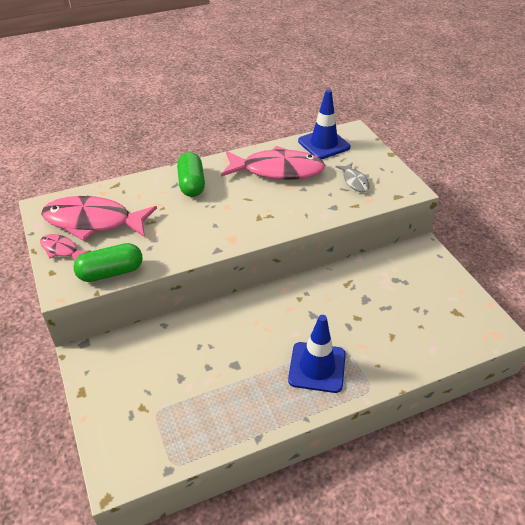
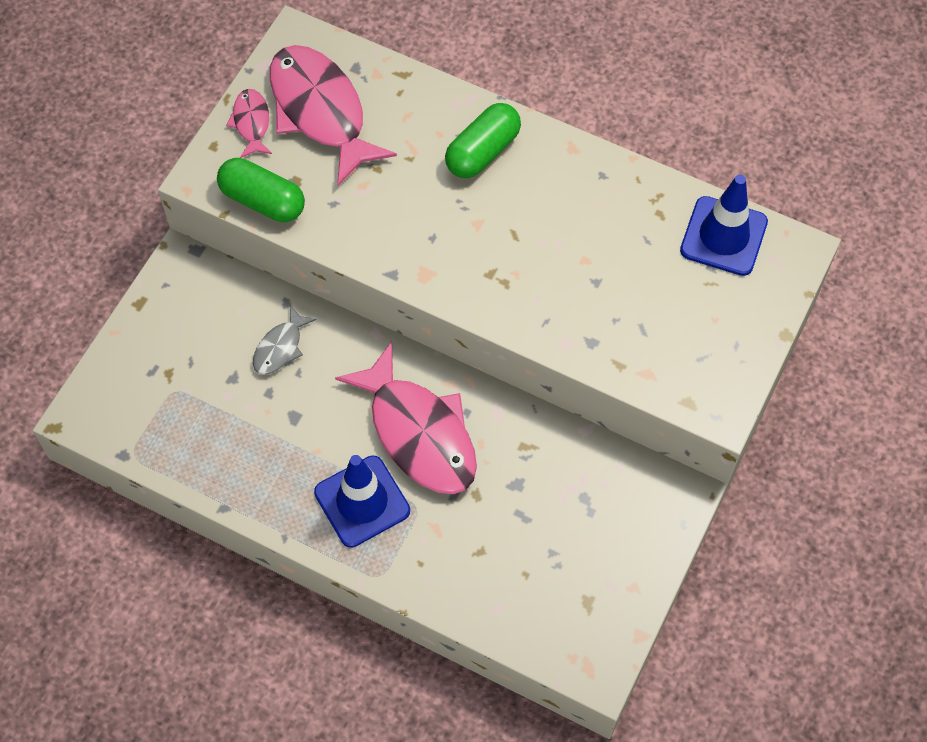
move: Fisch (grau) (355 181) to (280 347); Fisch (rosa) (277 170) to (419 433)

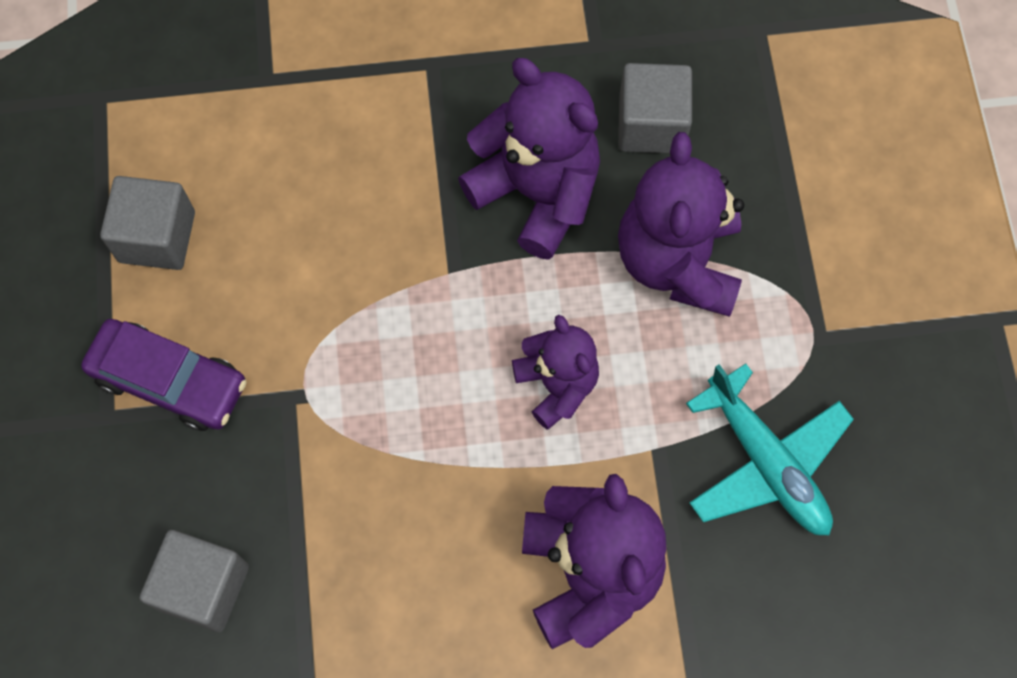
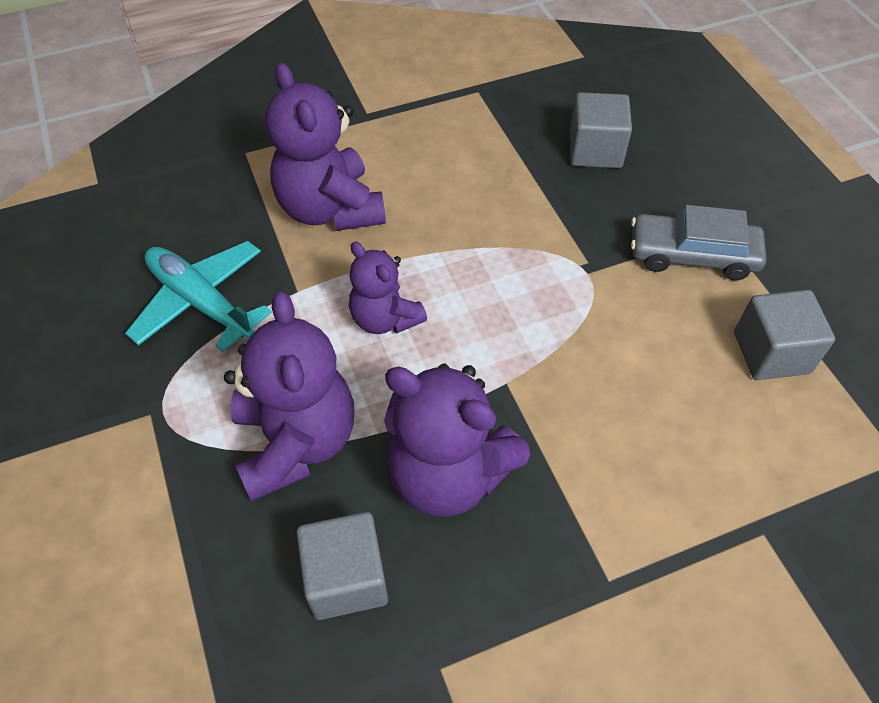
recolor: Auto (lila) (169 381) to Auto (grau) (692 255)

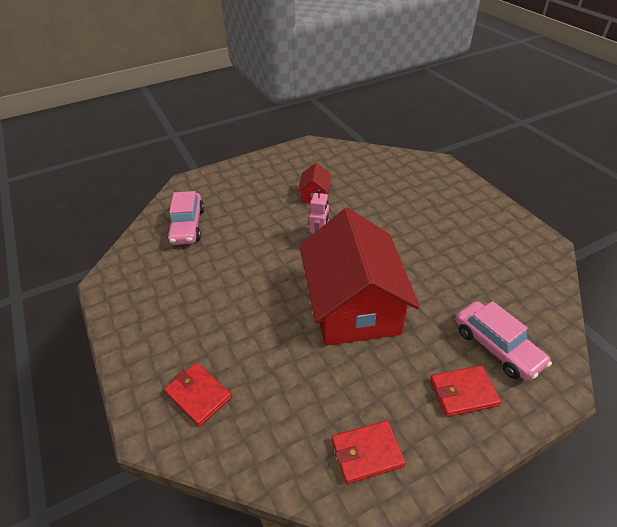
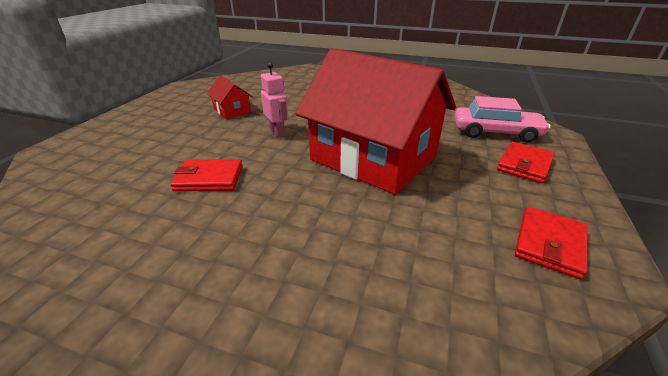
delete: Auto (rosa) (187 226)
move: Geldbörse (rot) (198 395) to (209 178)

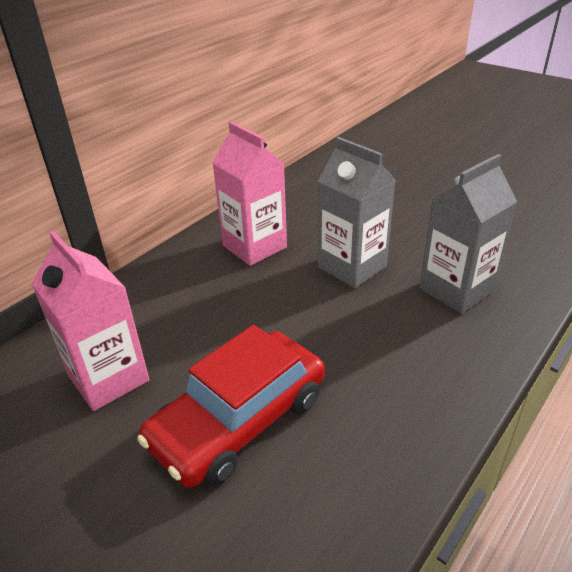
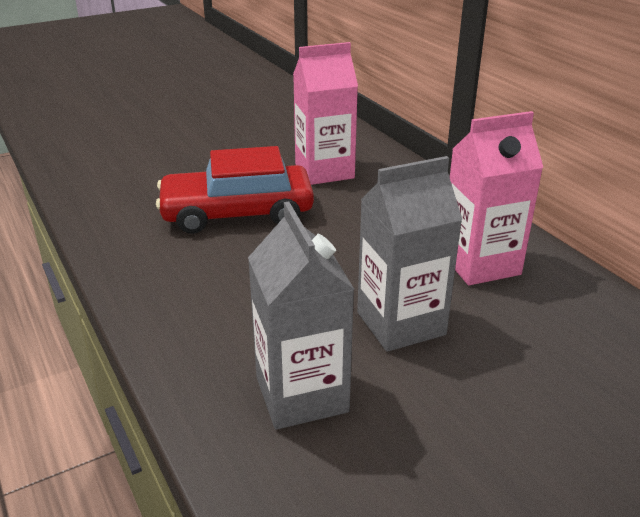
rotate: Auto (rot) (239 420) = (237 213) 75 degrees counterclockwise

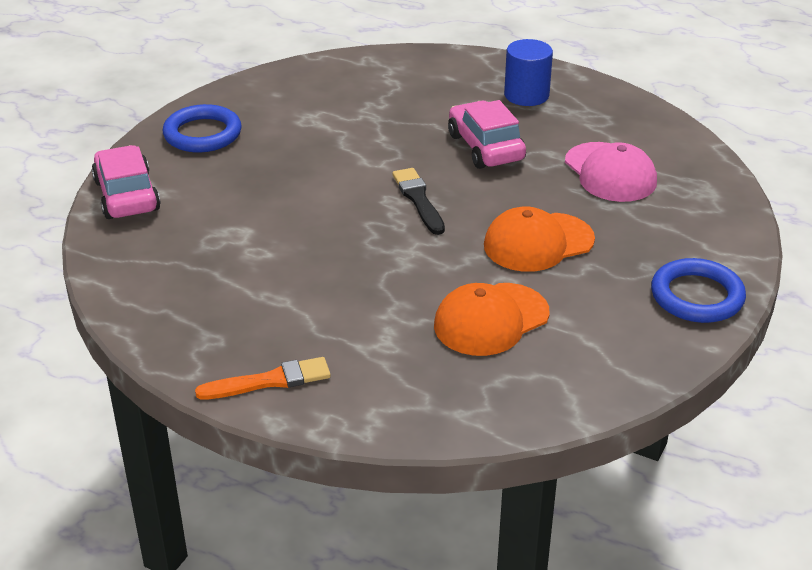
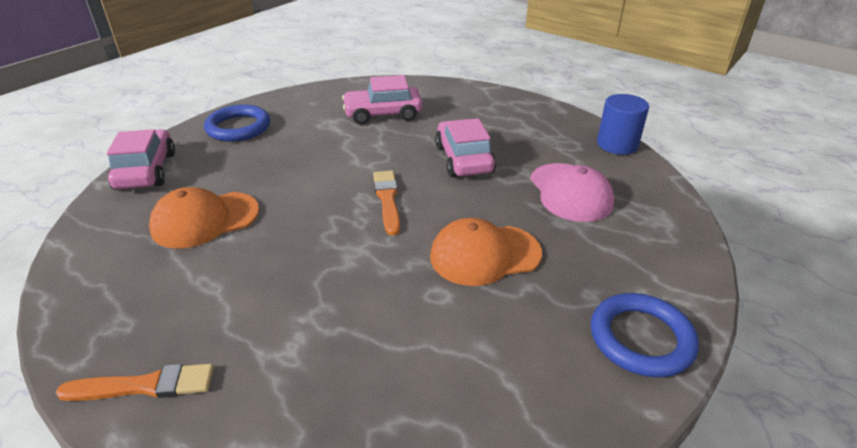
insert: Auto (rosa) (383 114)
move: Kappe (orange) (491 320) to (205 220); Vollzylinder (blau) (526 95) to (617 144)
recolor: Pinsel (schwarz) (418 199) to Pinsel (orange) (387 199)

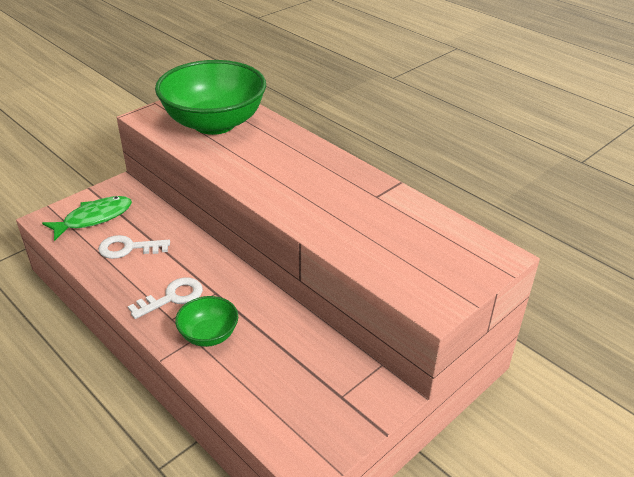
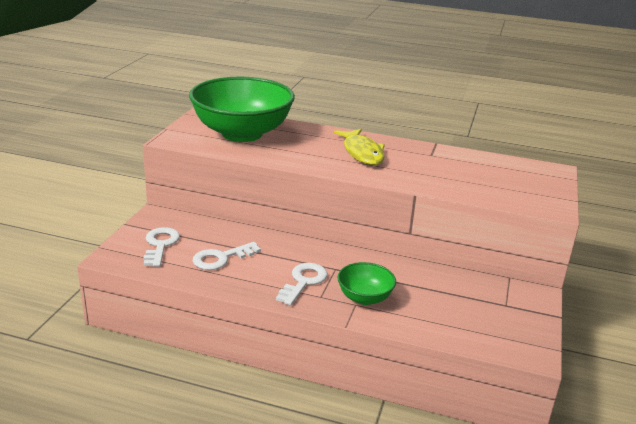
insert: Fisch (gelb) (362 153)
replace: Fisch (grün) (94 218) to Schlüssel (weiß) (160 245)

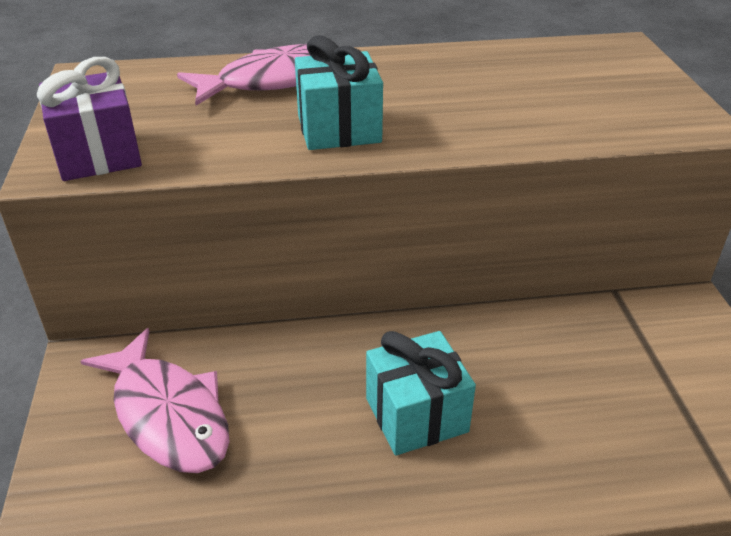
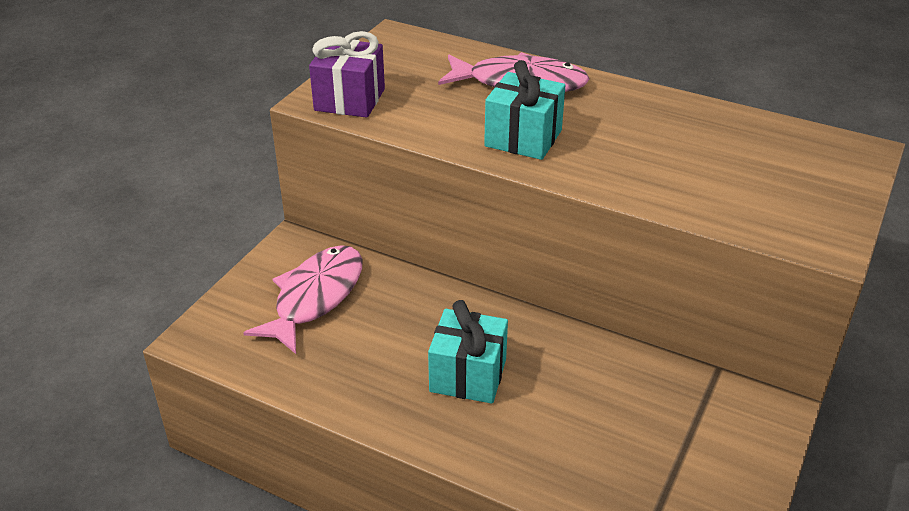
rotate: Fisch (rosa) (168 414) = (315 297) 150 degrees counterclockwise

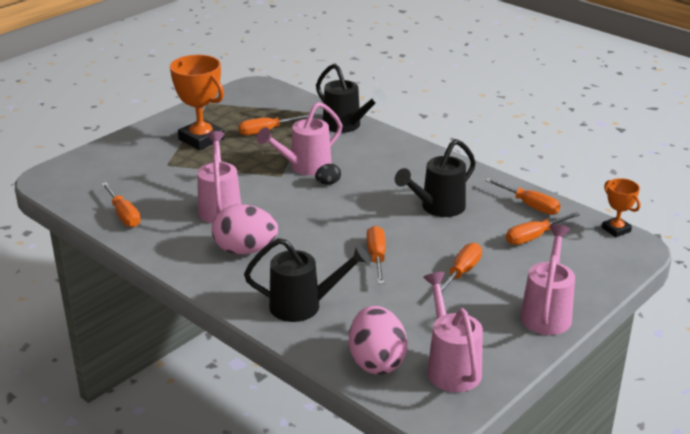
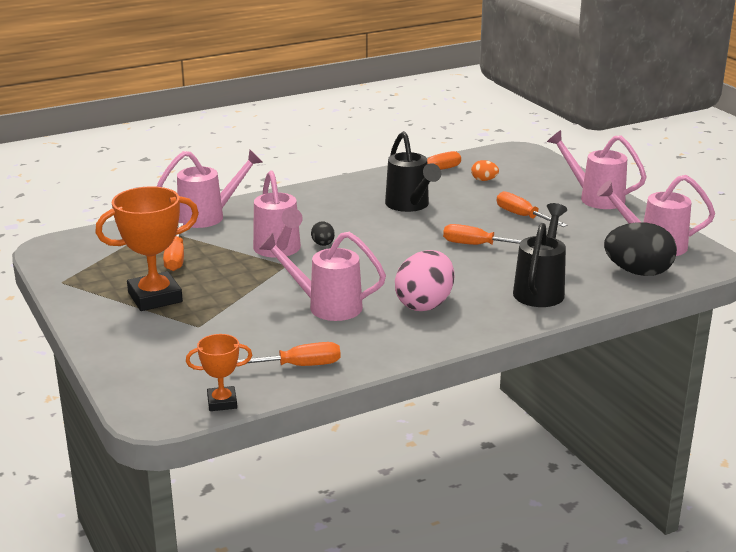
move: Pokal (orange) (616 229) to (222 402)
replace: Schraubenzieher (orange) (533 237) to Ei (orange) (484 180)
recolor: Gießkanne (schwarz) (346 126) to Gießkanne (rosa) (208 216); Ei (rosa) (376 362) to Ei (schwarz) (638 272)

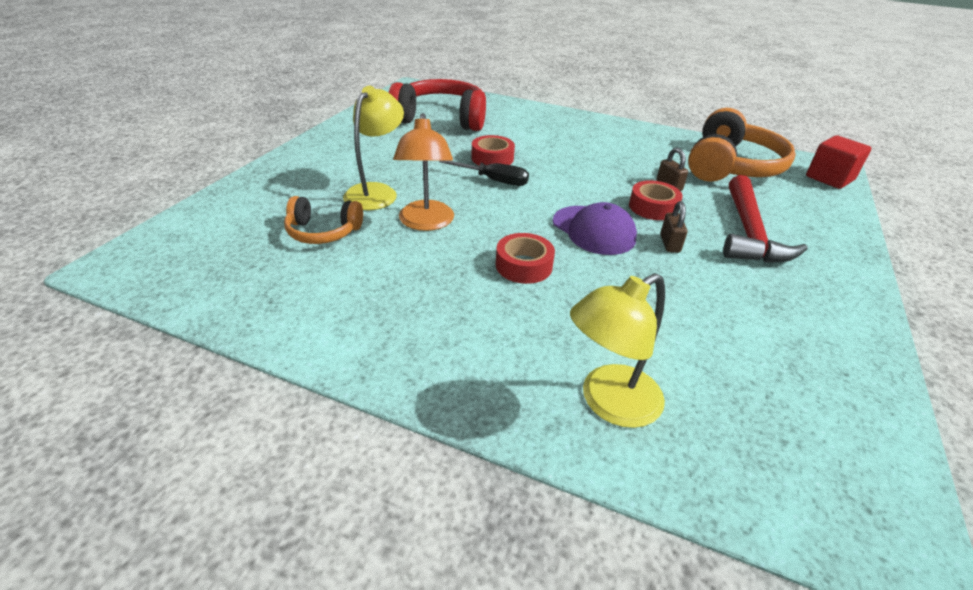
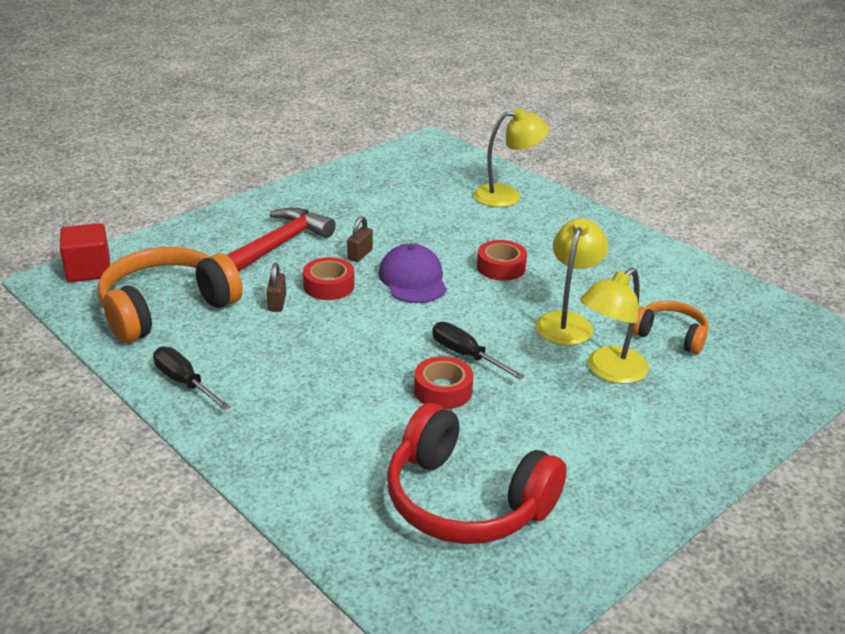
insert: Schraubenzieher (schwarz) (184 382)
recolor: Lampe (orange) (426 223) to Lampe (gelb) (567 322)

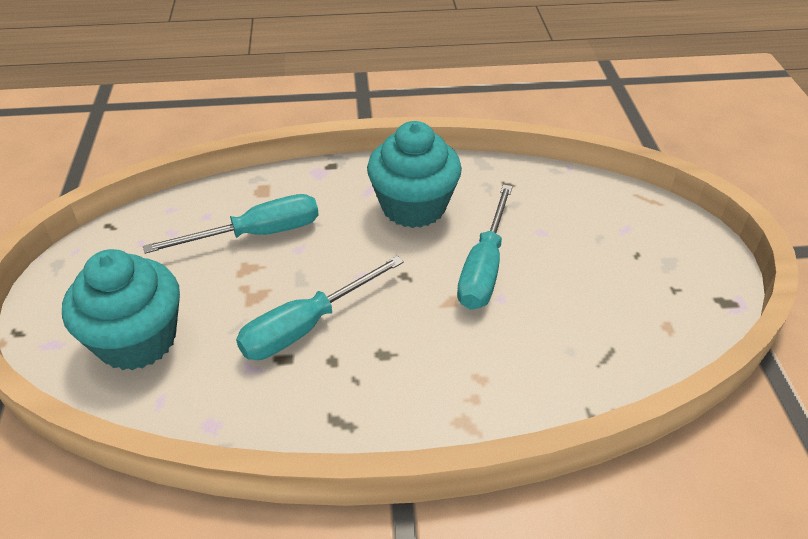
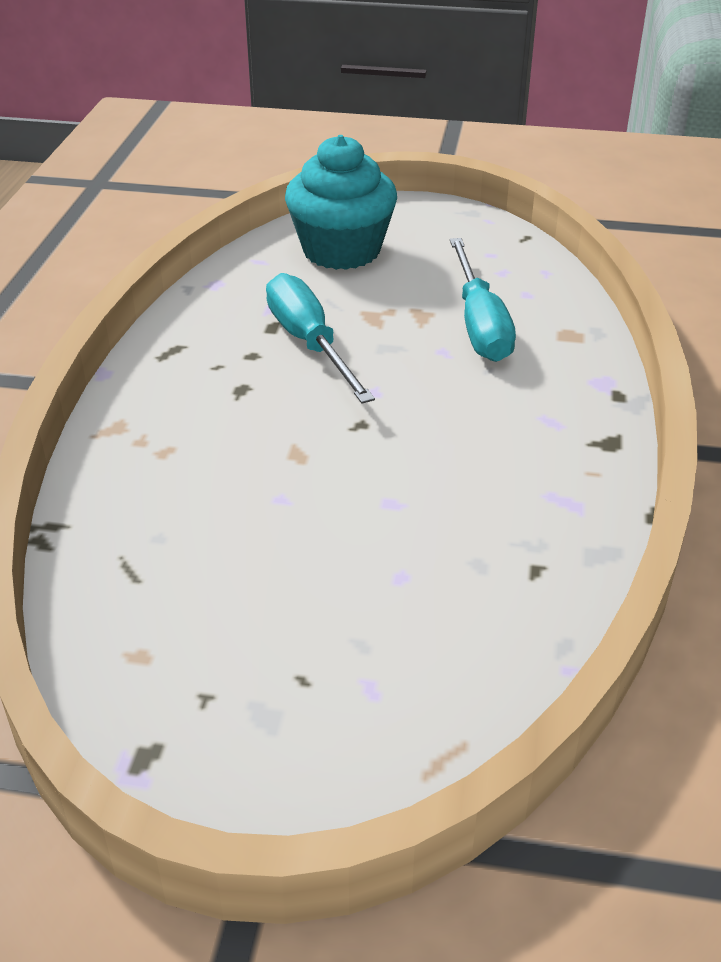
delete: Muffin (türkis) (413 207); Schraubenzieher (türkis) (484 267)

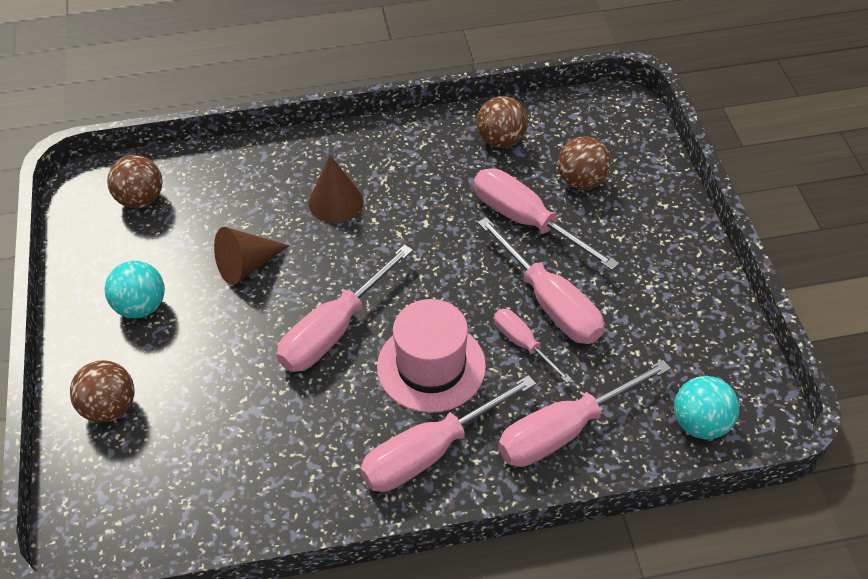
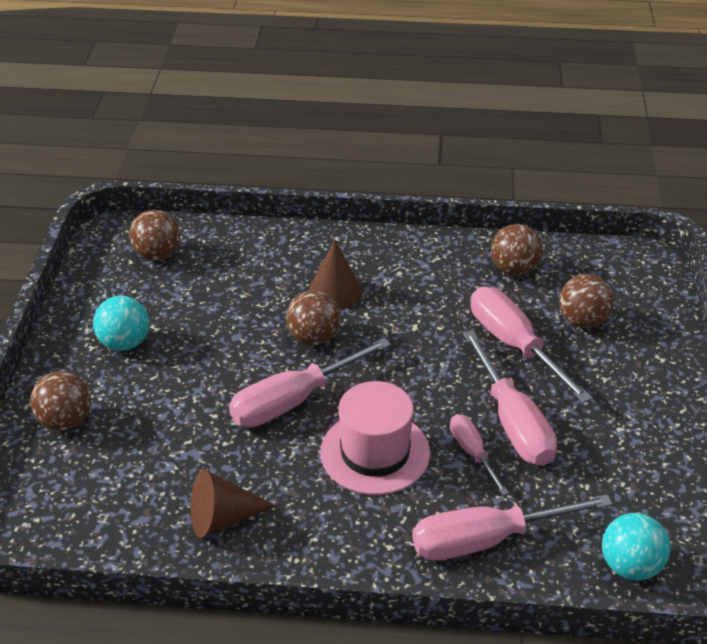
delete: Schraubenzieher (rosa) (429 452)
insert: Ball (braun) (314 338)
move: Kegel (braun) (247 265) to (223 518)

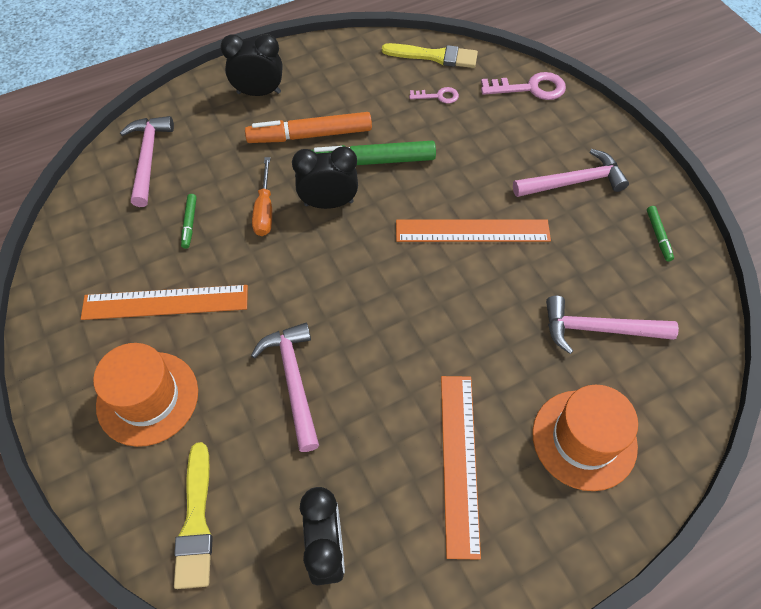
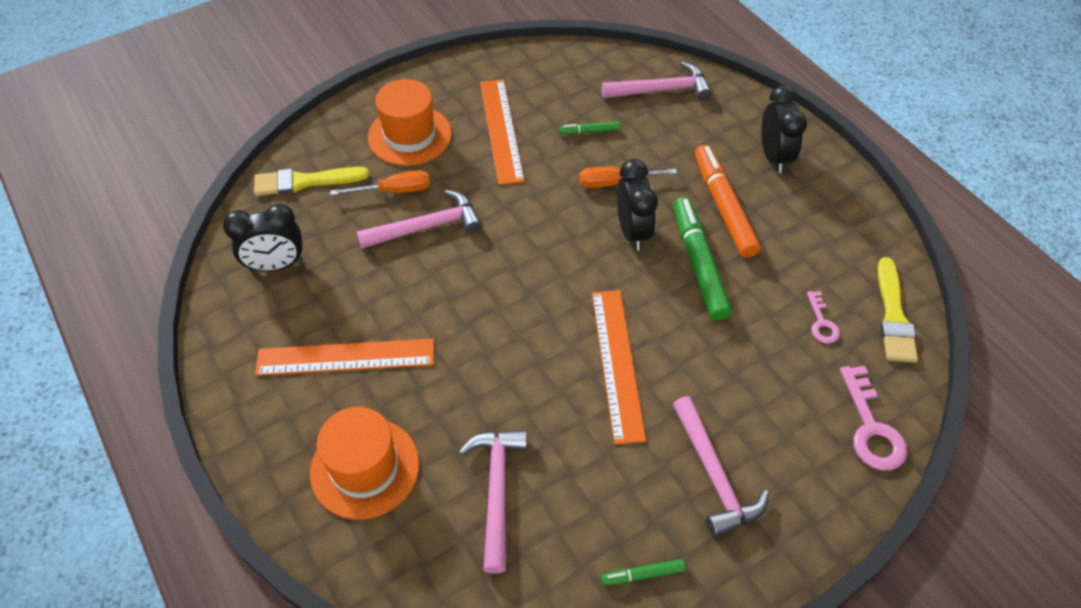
insert: Schraubenzieher (orange) (394 191)

